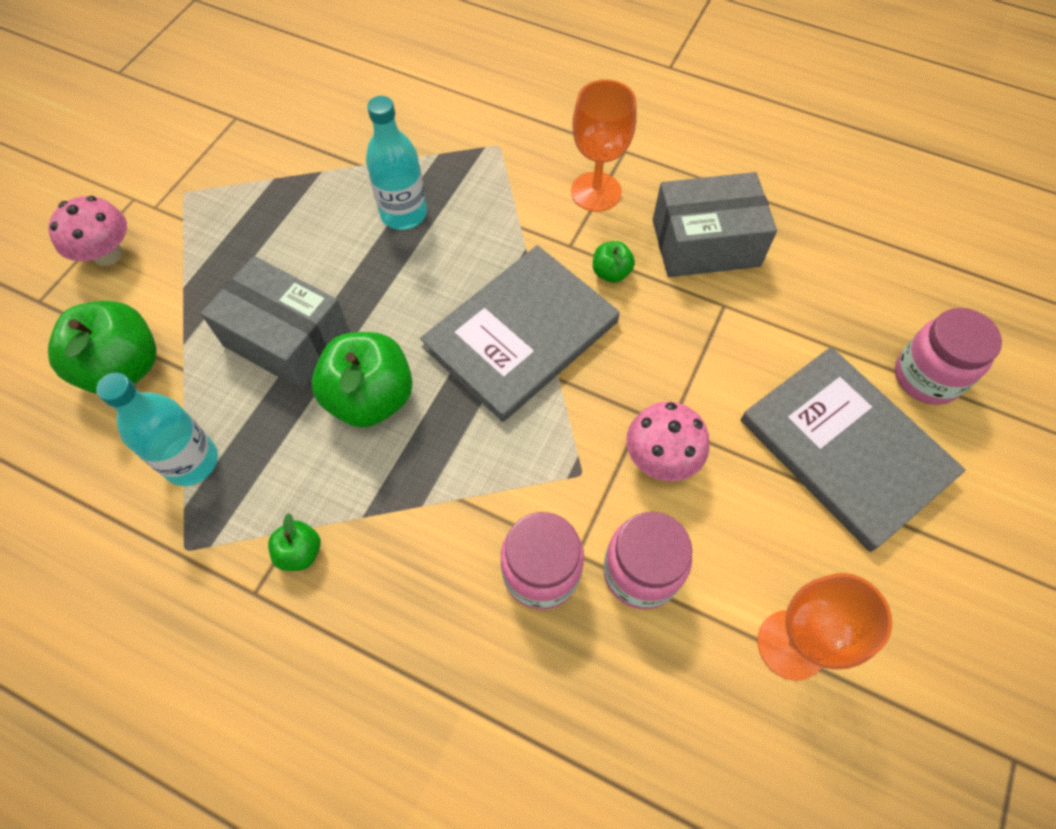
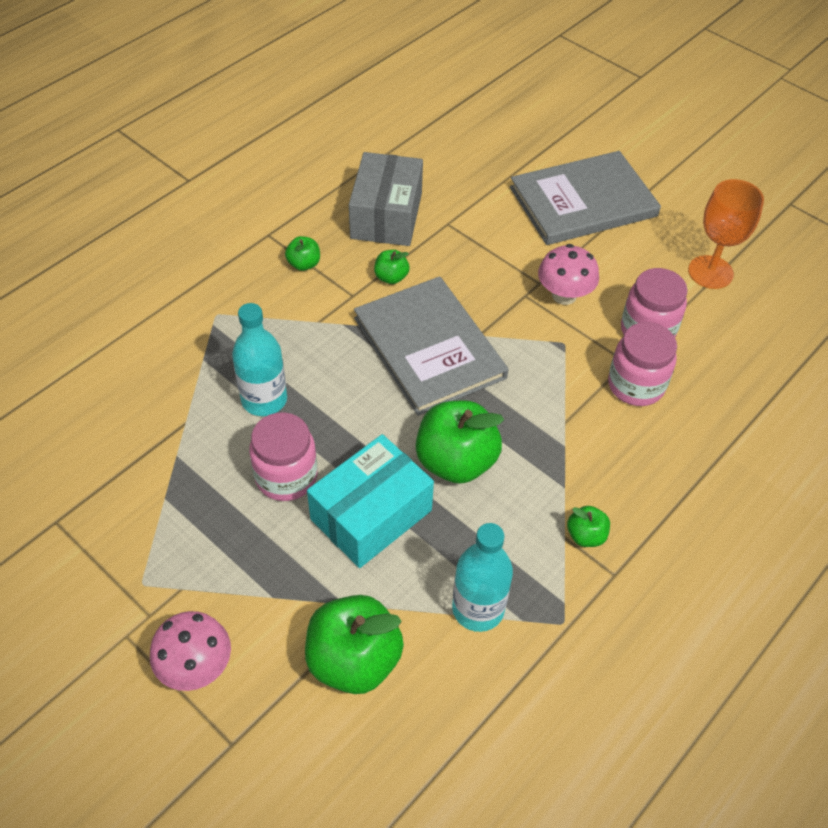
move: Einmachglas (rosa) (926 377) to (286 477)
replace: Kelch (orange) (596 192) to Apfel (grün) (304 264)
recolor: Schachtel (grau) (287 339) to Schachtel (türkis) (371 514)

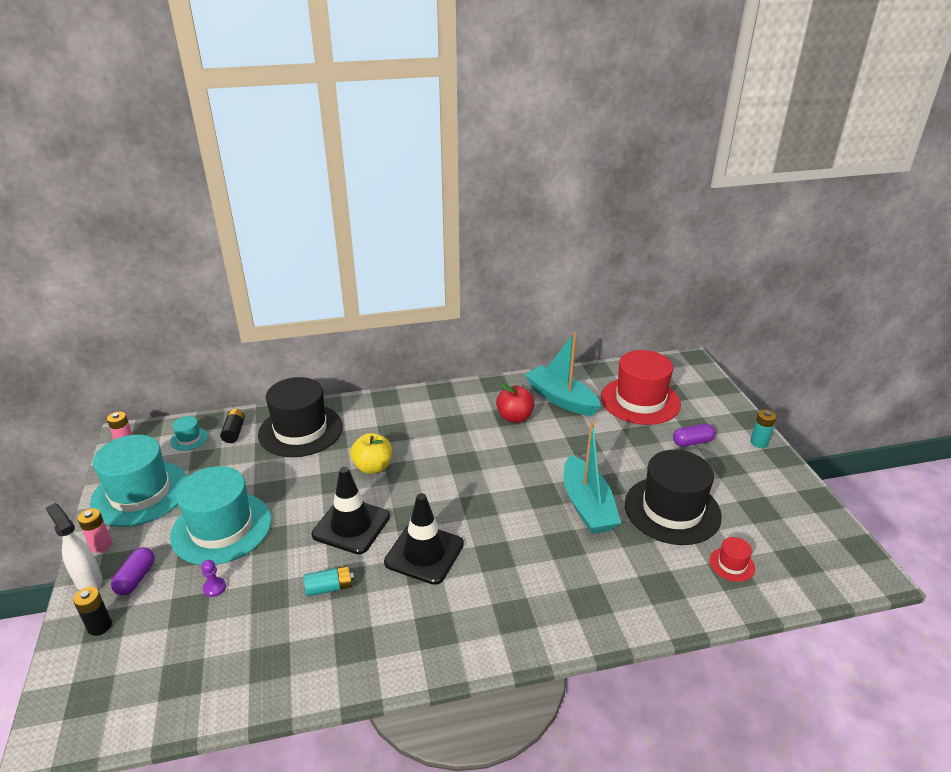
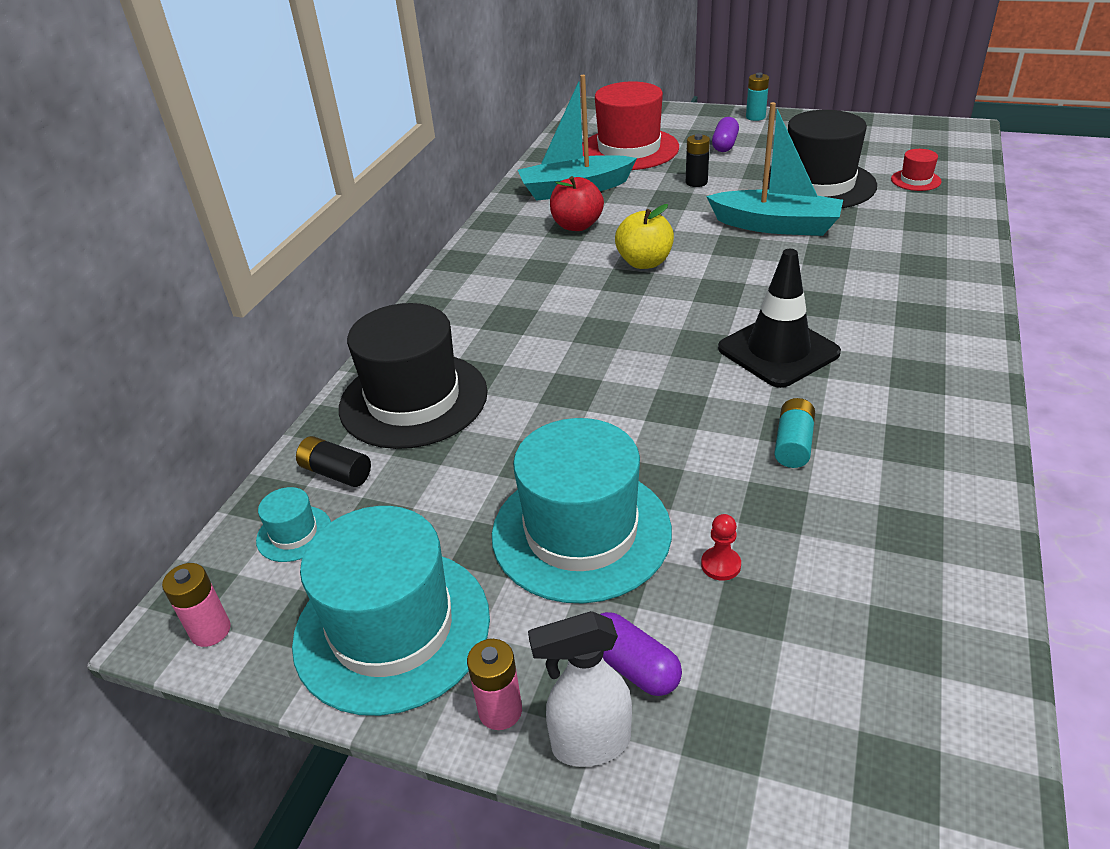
delete: Leitkegel (schwarz) (351 526)
move: Apfel (gelb) (373 467) to (644 262); Batterie (schwarz) (99 626) to (696 182)
recolor: Bauer (lila) (214 588) to Bauer (rot) (720 565)

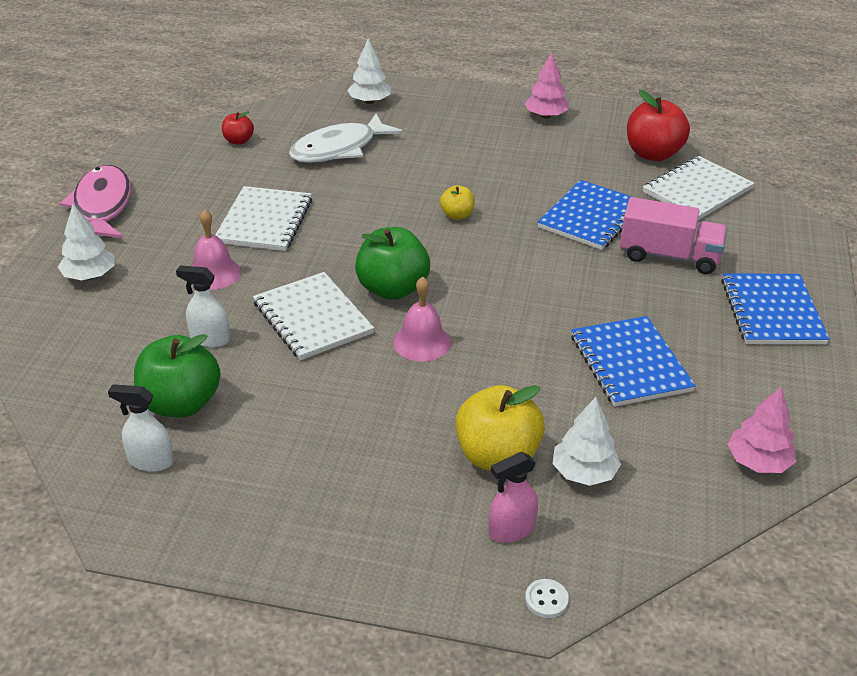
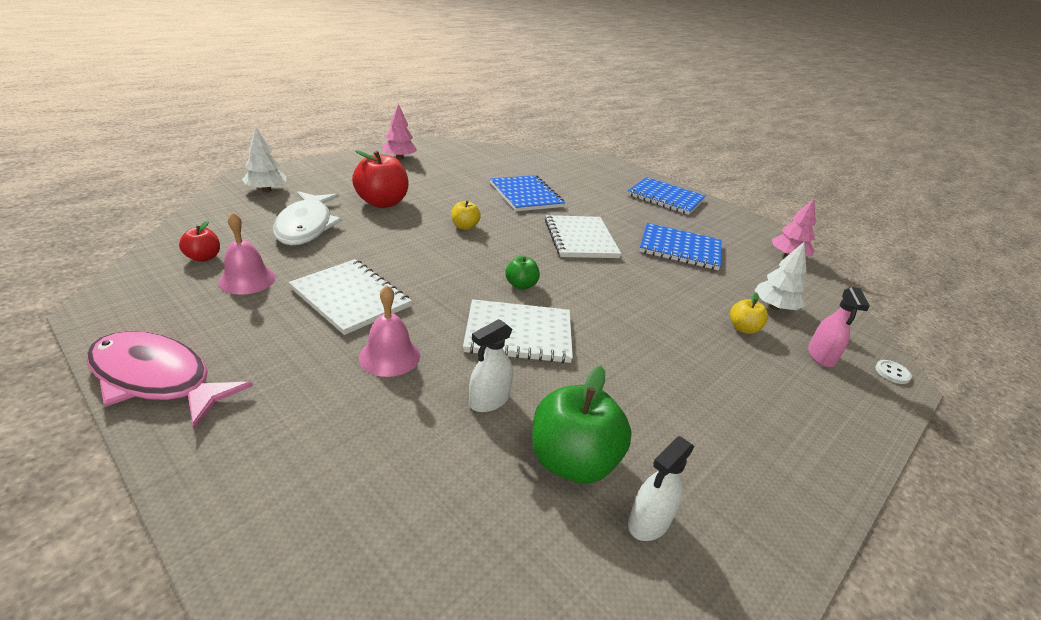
delete: Baum (weiß) (89 276); Lastwagen (rosa) (669 256)
move: Glocke (rosa) (422 342) to (247 279); Apfel (rot) (653 154) to (382 203); Notizbuch (weiß) (697 190) to (580 239)
resize: Apfel (grün) (392 289) = (521 285) x0.52; Apfel (gelb) (497 456) = (743 328) x0.52

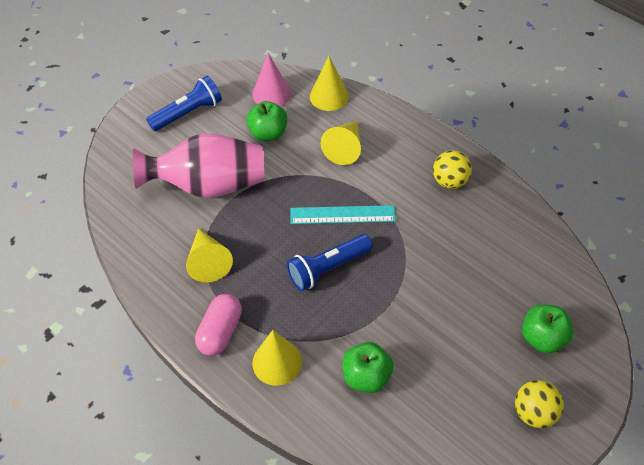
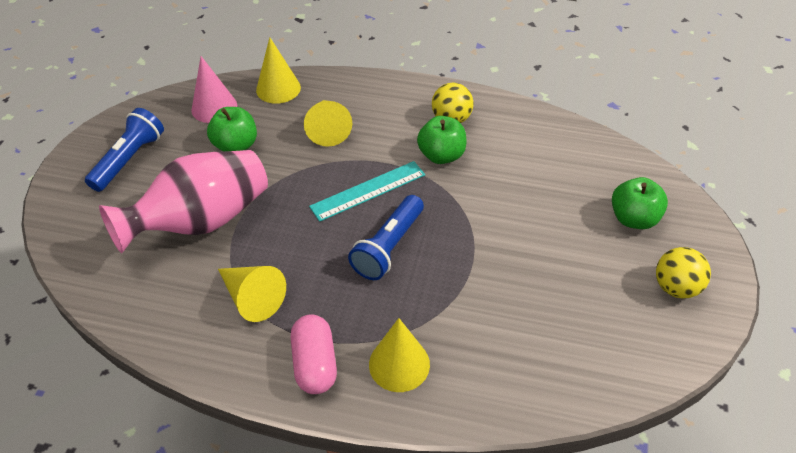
move: Apfel (grün) (366 376) to (441 155)

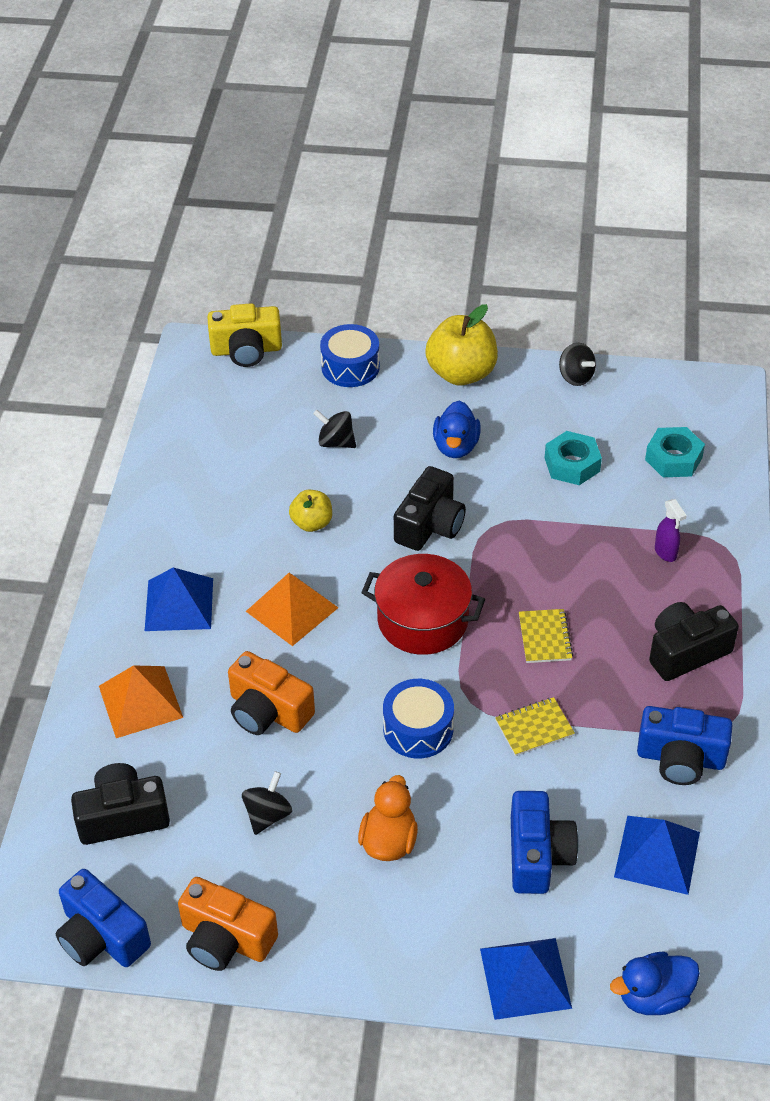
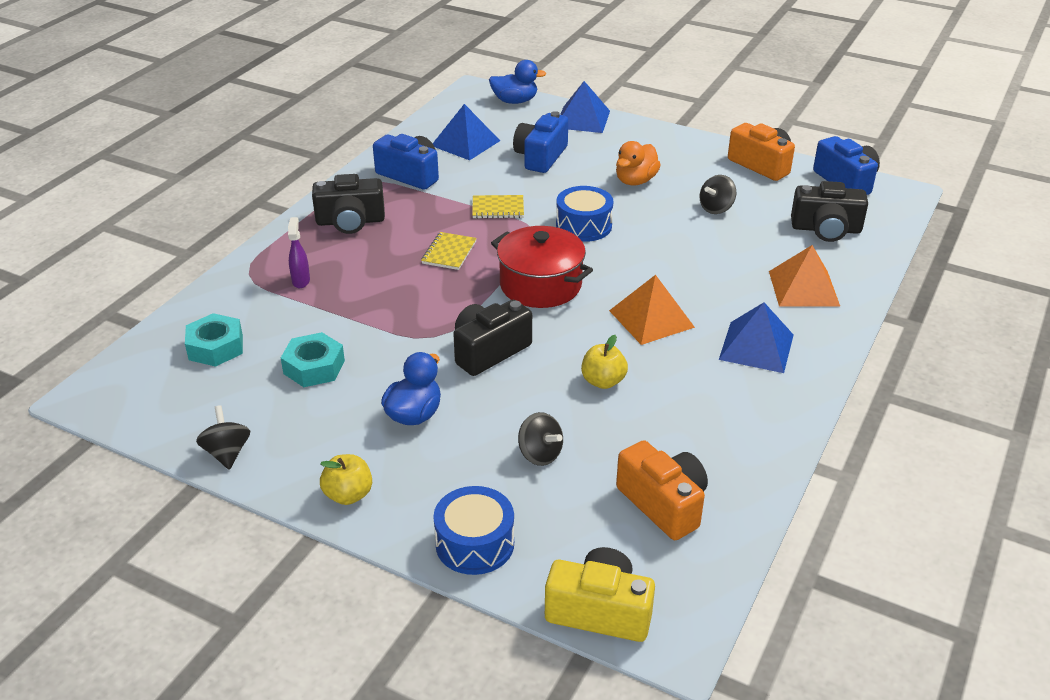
move: Kamera (orange) (268 711) to (663 504)
resize: Apfel (gelb) (461 373) = (348 495) x0.56

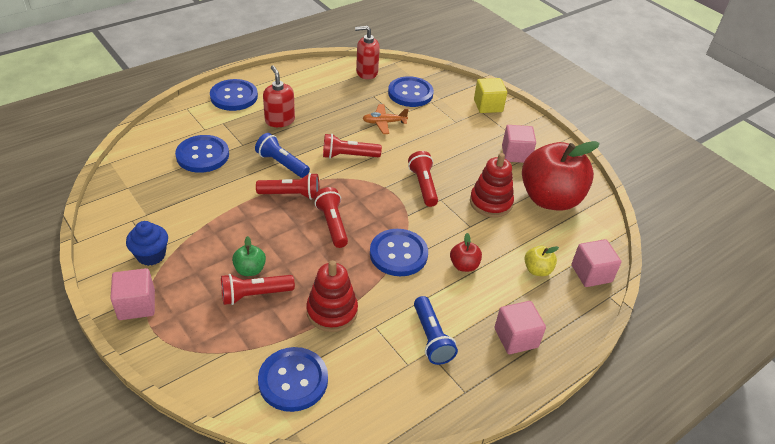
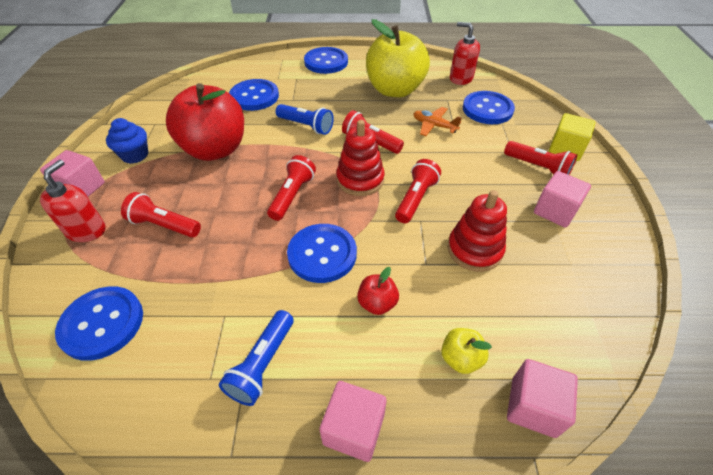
delete: Apfel (grün) (250 270)
insert: Apfel (gelb) (395 90)
move: Seifenspender (rot) (279 120) to (86 230); Apfel (rot) (550 199) to (215 149); Stapelspielzeug (rot) (332 311) to (360 180); Taschenlampe (rot) (291 195) to (538 167)
rotate: Taschenlampe (blau) (281 164) = (306 126) 135 degrees clockwise

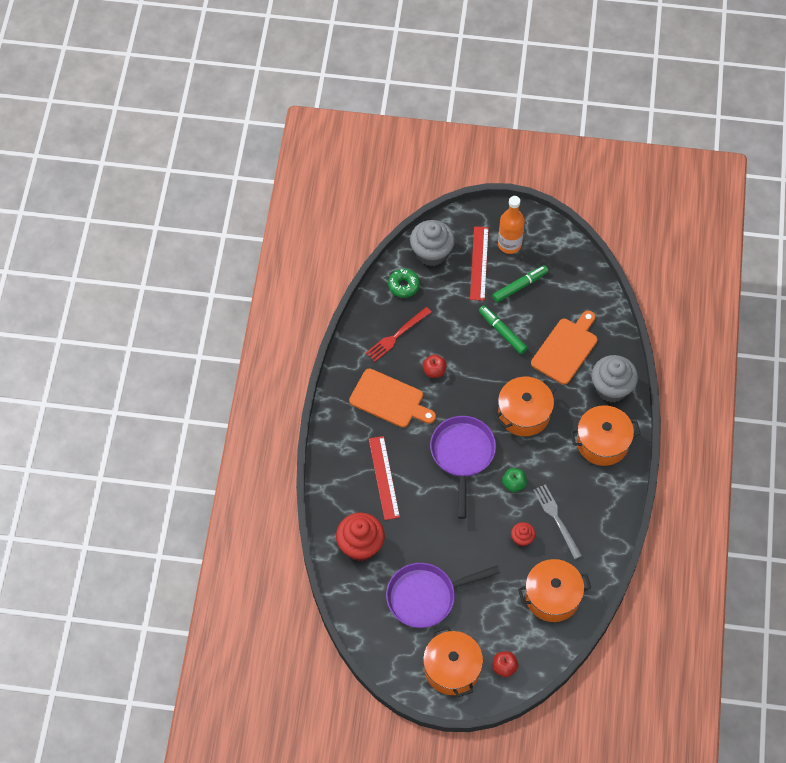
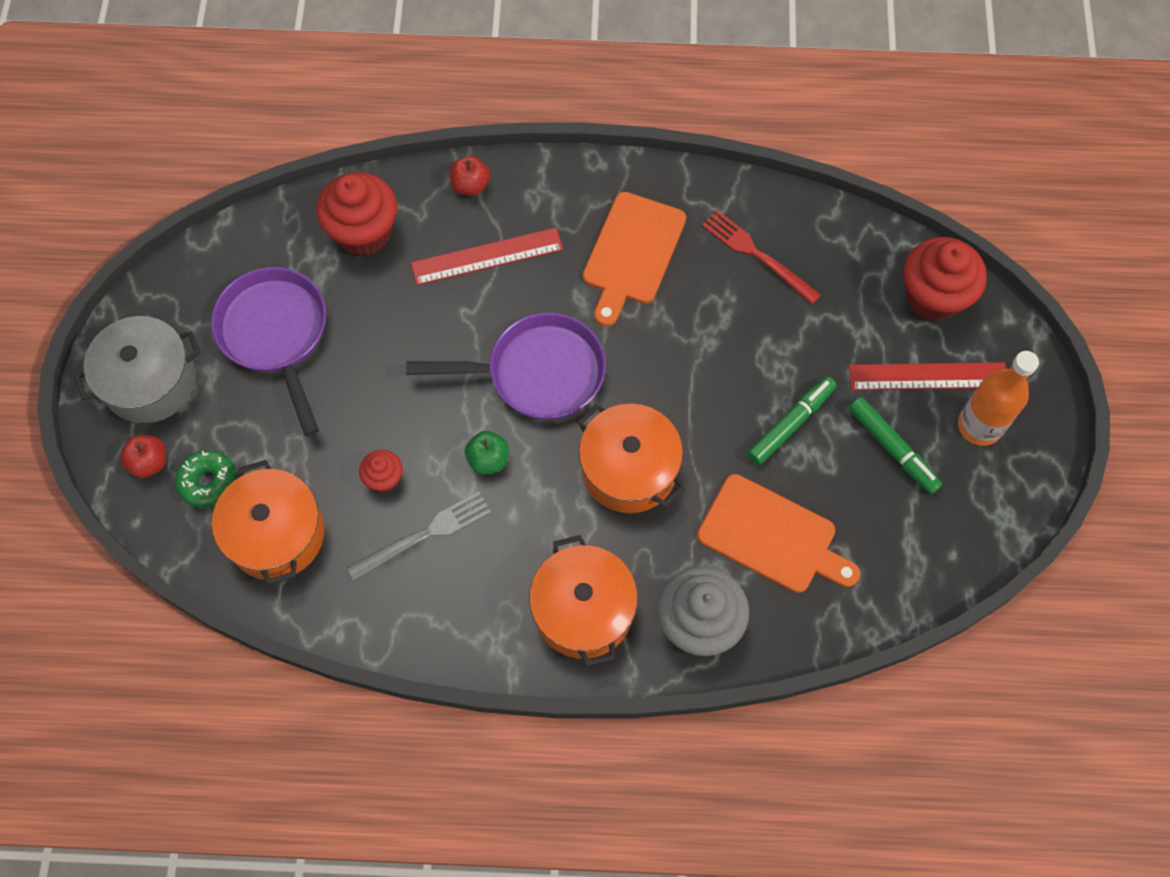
move: Donut (grün) (403 285) to (208 482); Apfel (rot) (434 371) to (470 186)
recolor: Kochtopf (orange) (452 668) to Kochtopf (grau) (150 382); Muffin (grau) (431 253) to Muffin (rot) (933 297)

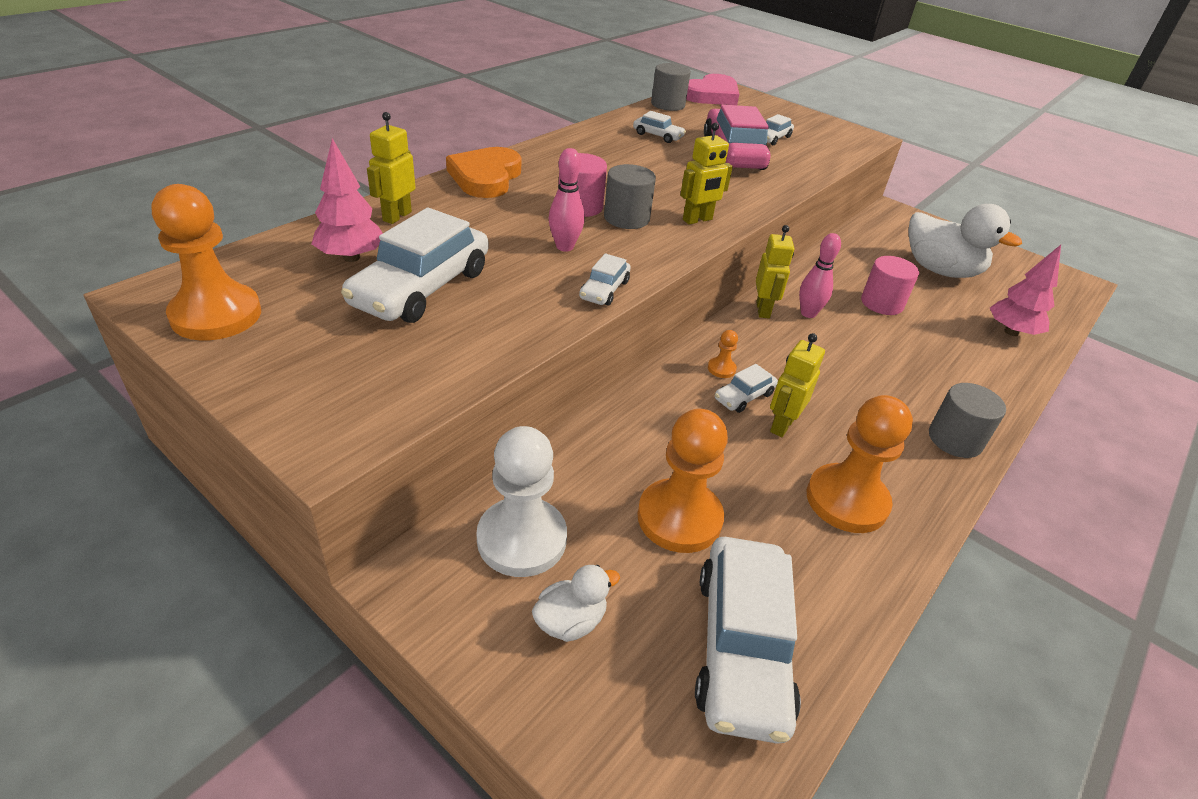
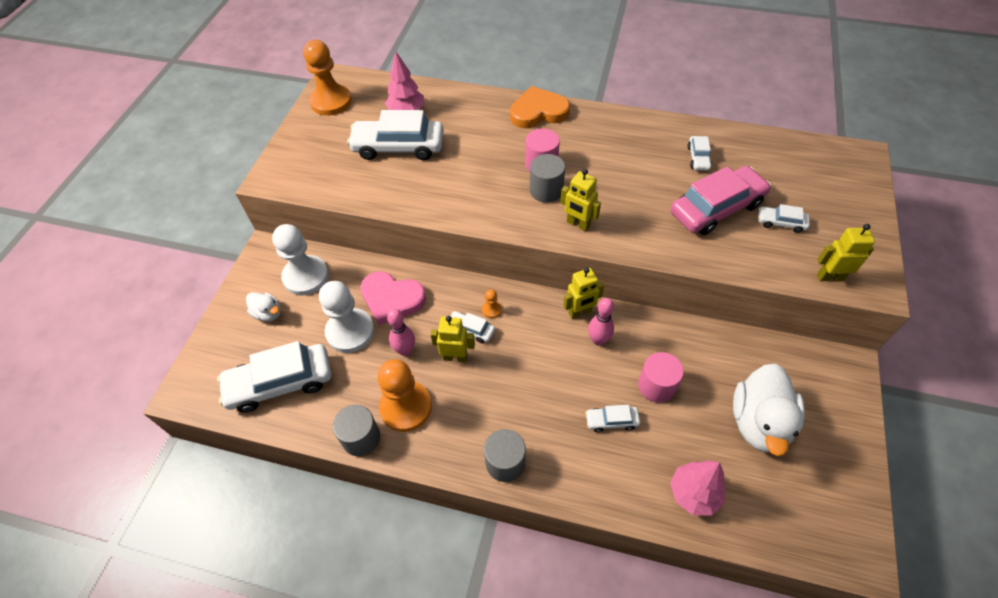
move: Vollzylinder (grau) (668 104) to (361 438); Herz (rosa) (712 95) to (392 299); Bowlingkegel (rosa) (564 247) to (405 350); Auto (weiß) (604 290) to (611 421); Roboter (gelb) (397 216) to (830 277)
recolor: Bauer (orange) (679 518) to Bauer (weiß) (350 331)

